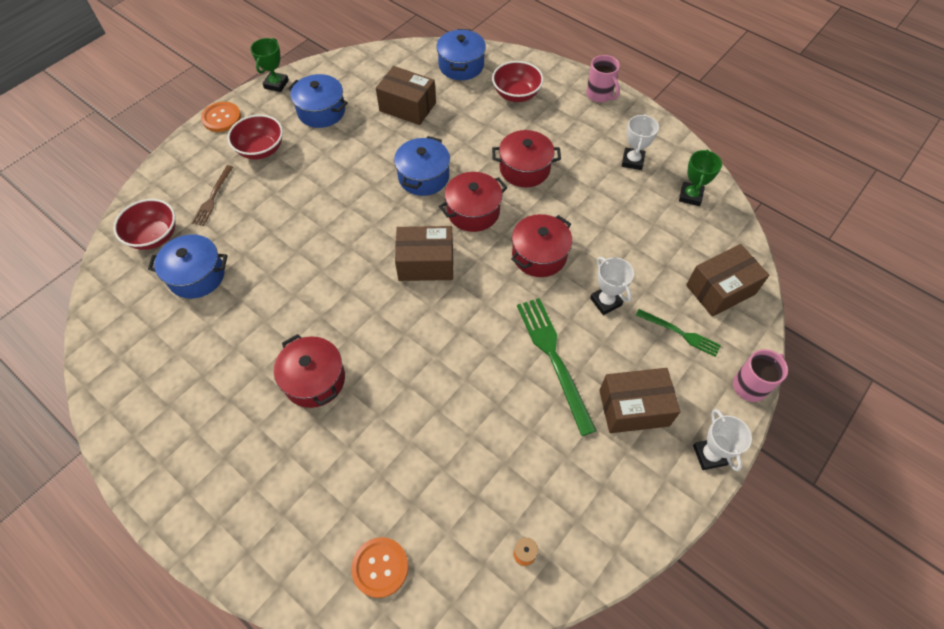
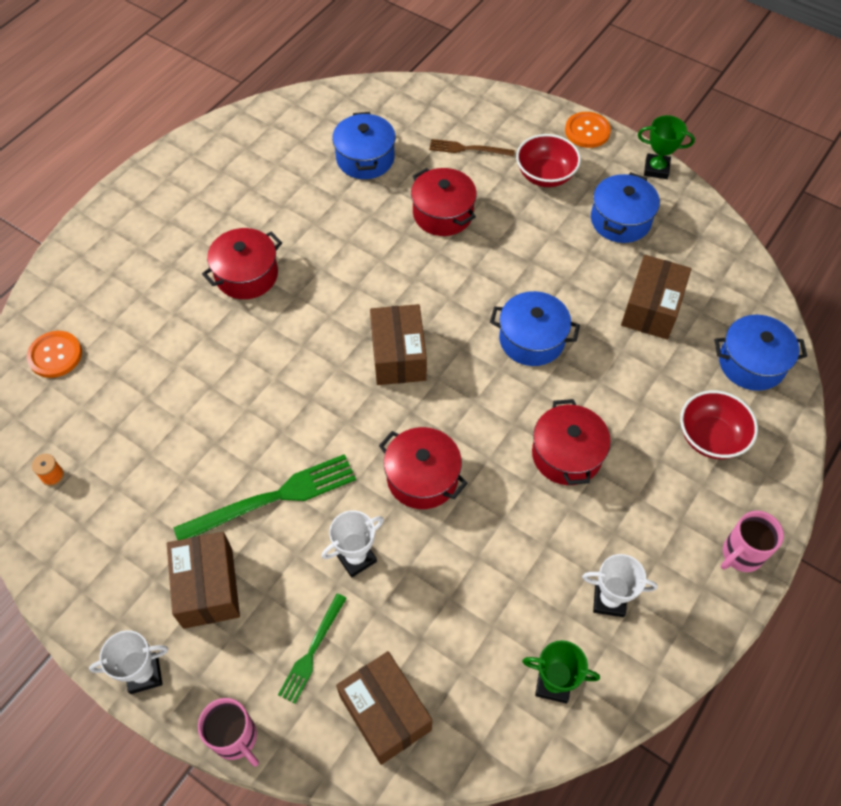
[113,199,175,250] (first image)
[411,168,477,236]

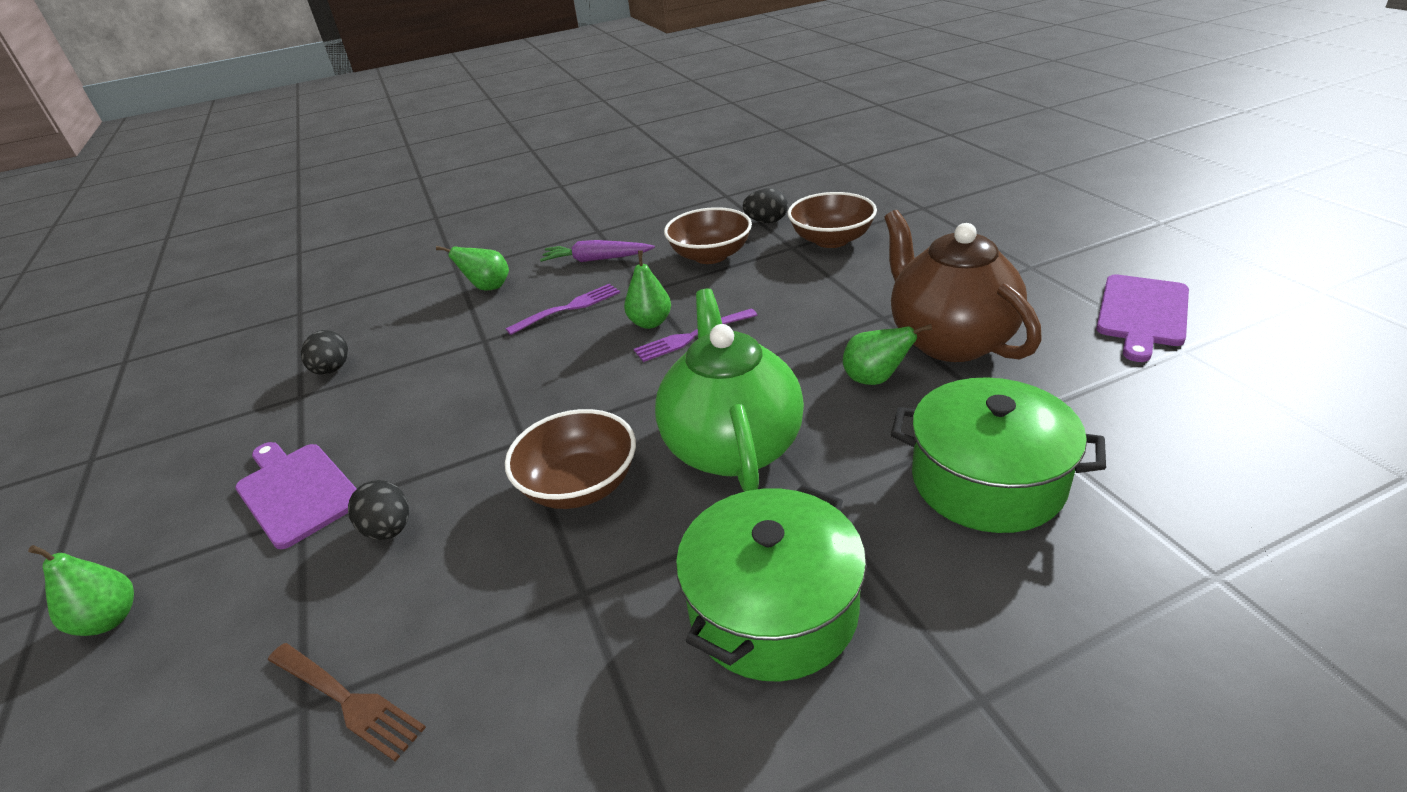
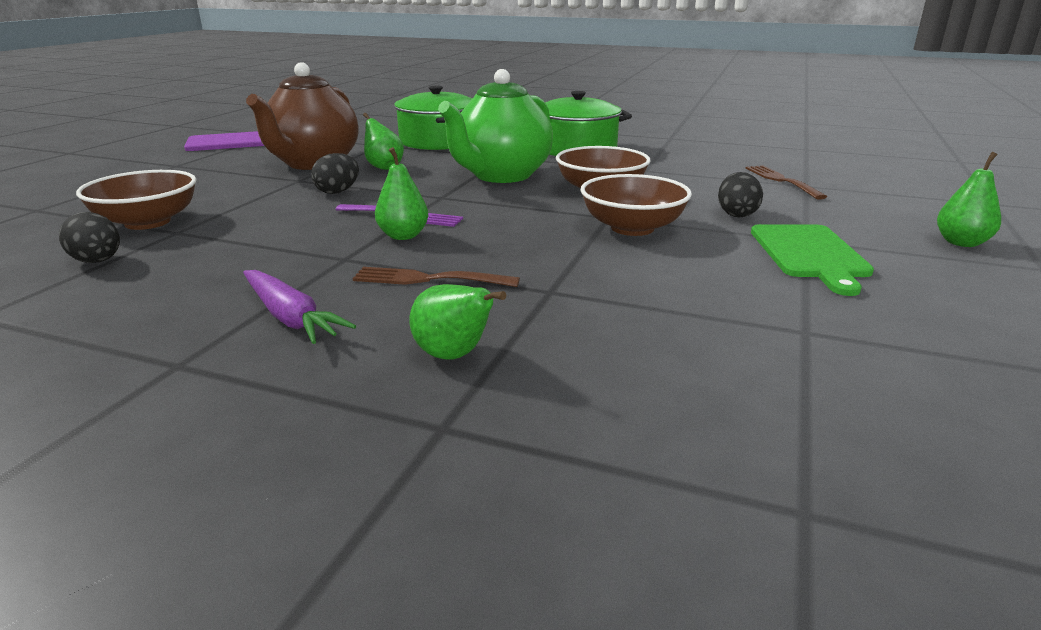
[751,224,874,296]
[311,153,359,194]
[352,267,520,287]
[581,174,692,236]

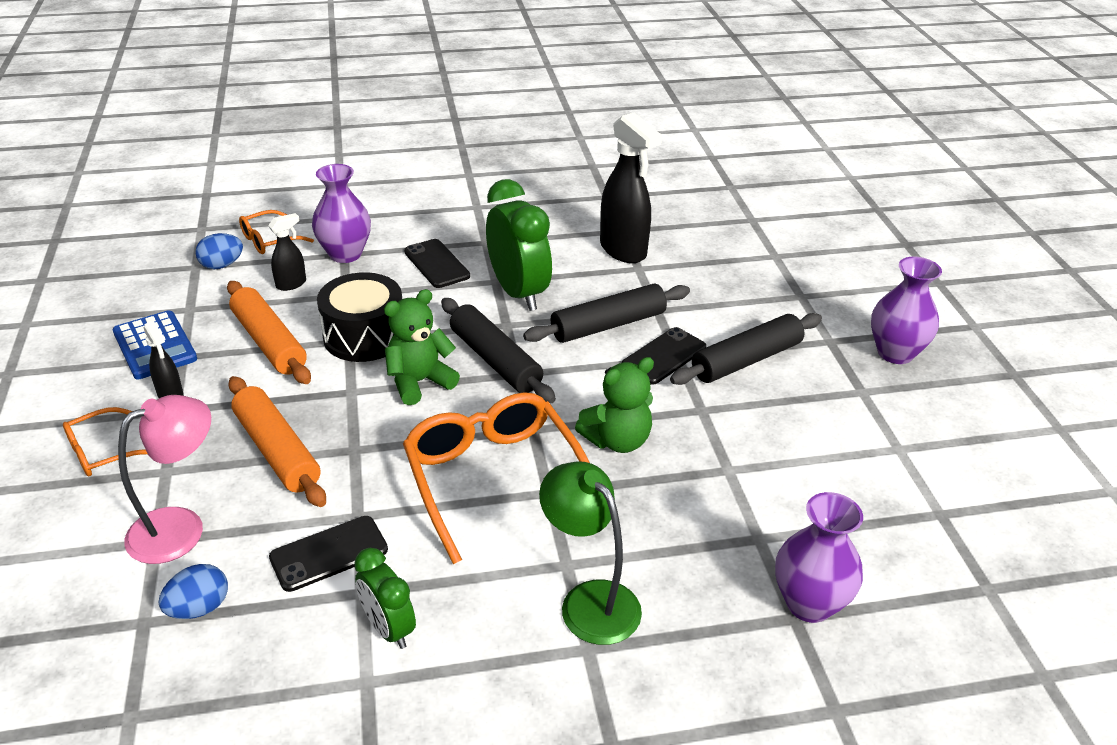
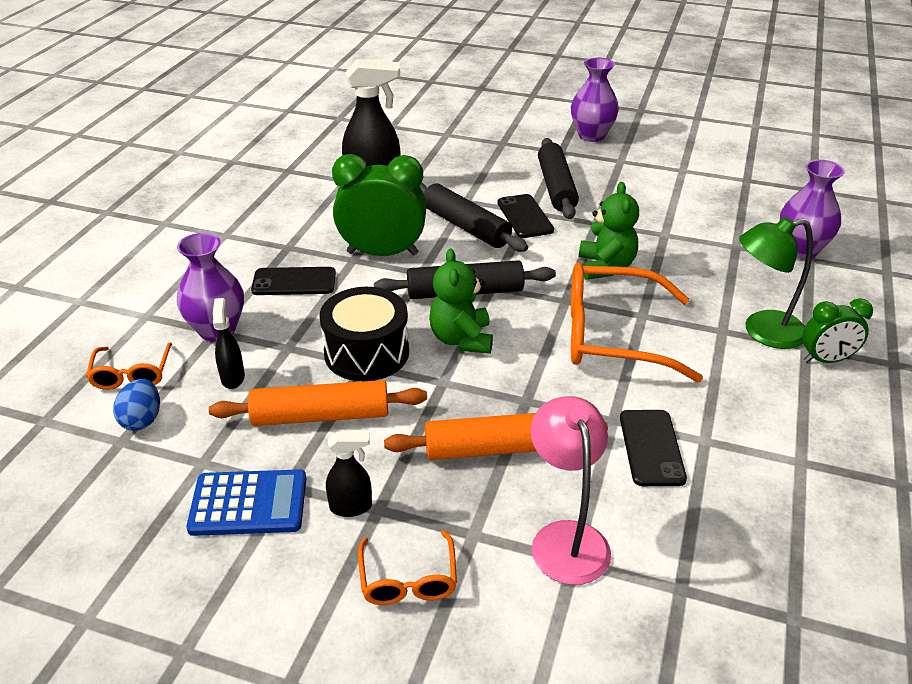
[159,564,228,619] (first image)
[802,298,873,363]
[419,183,528,252]

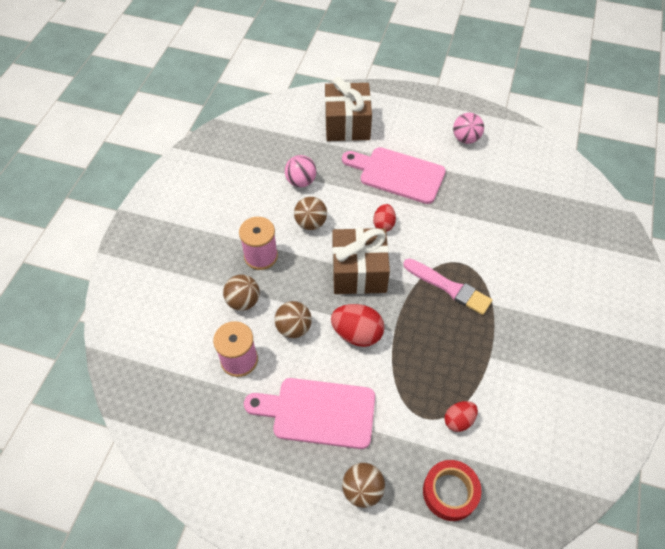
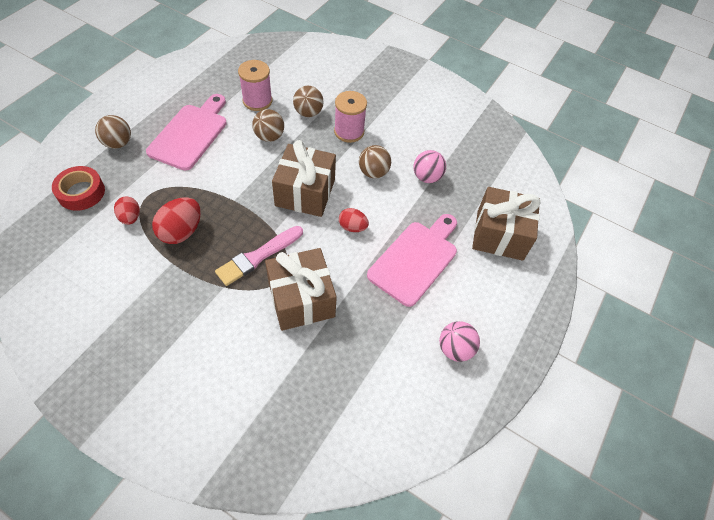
[152,198,201,244]
[265,248,337,331]

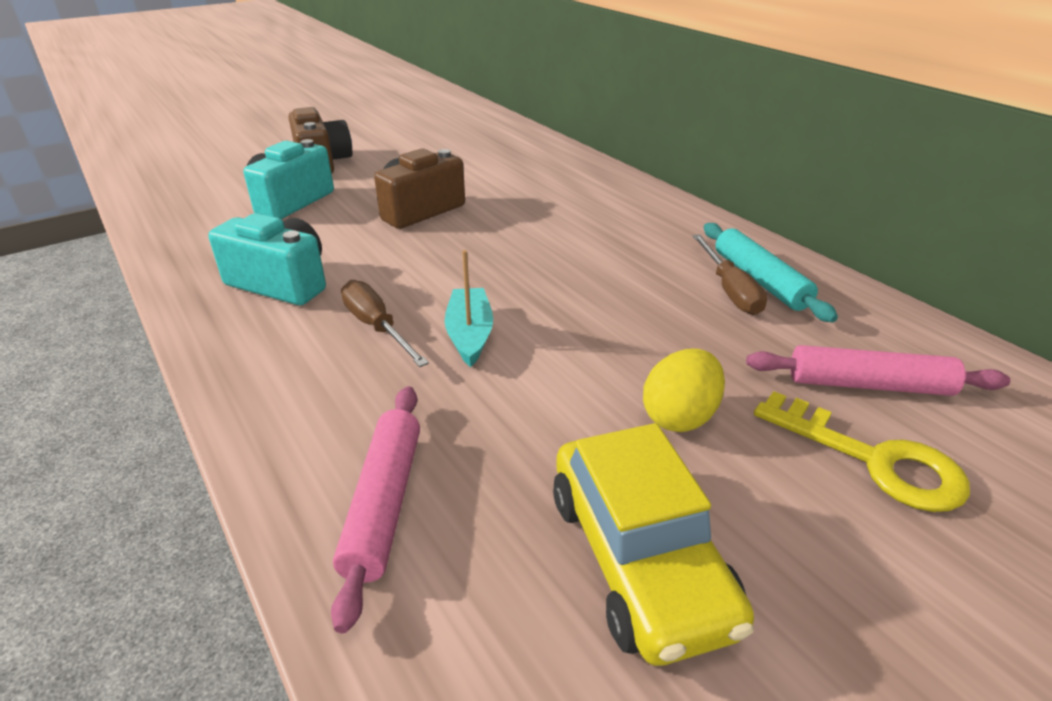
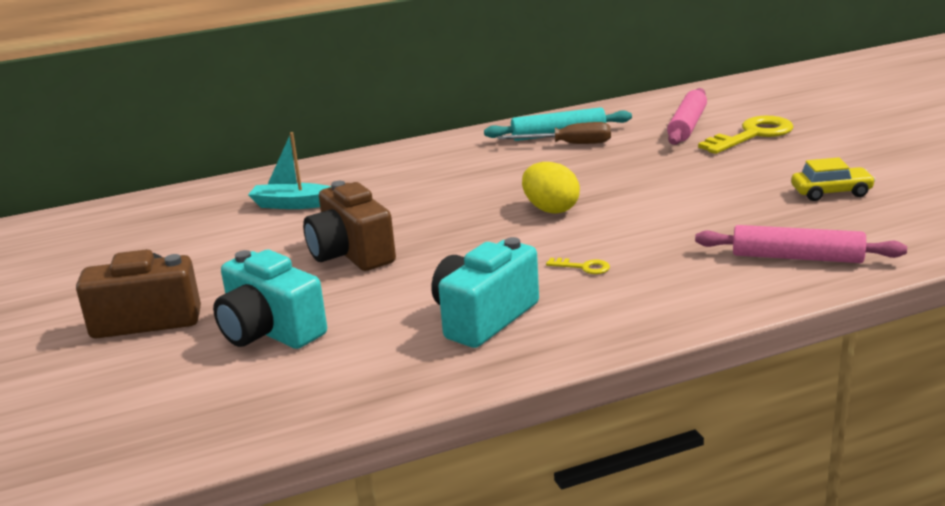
[546,258,610,274]
[248,132,331,209]
[791,157,876,201]
[522,162,580,214]

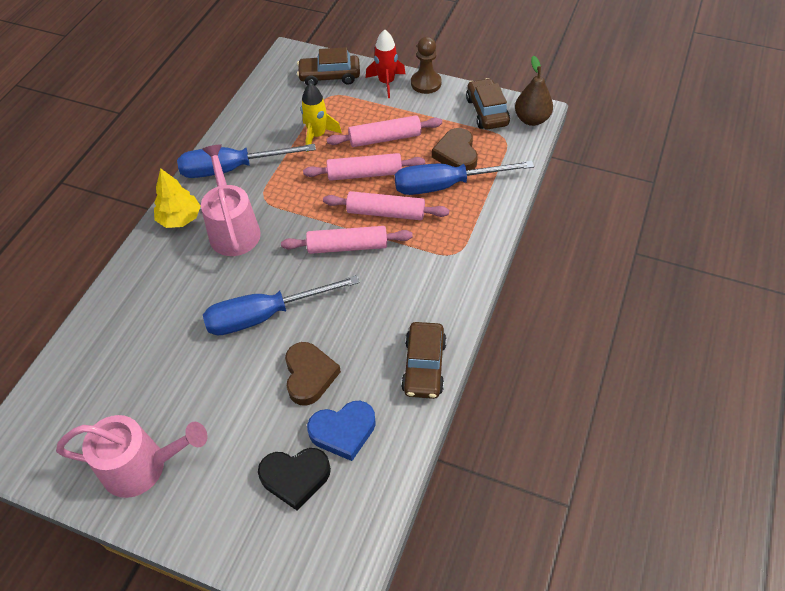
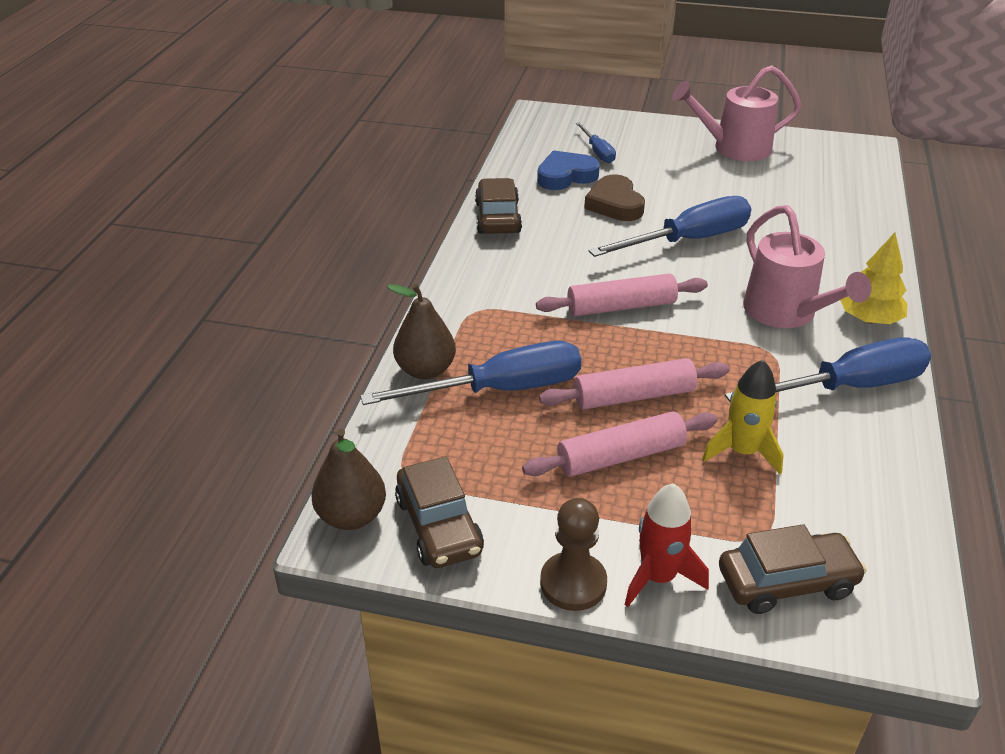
[576,122,616,163]
[323,191,449,220] (first image)
[432,128,478,170] (first image)
[387,284,456,379]

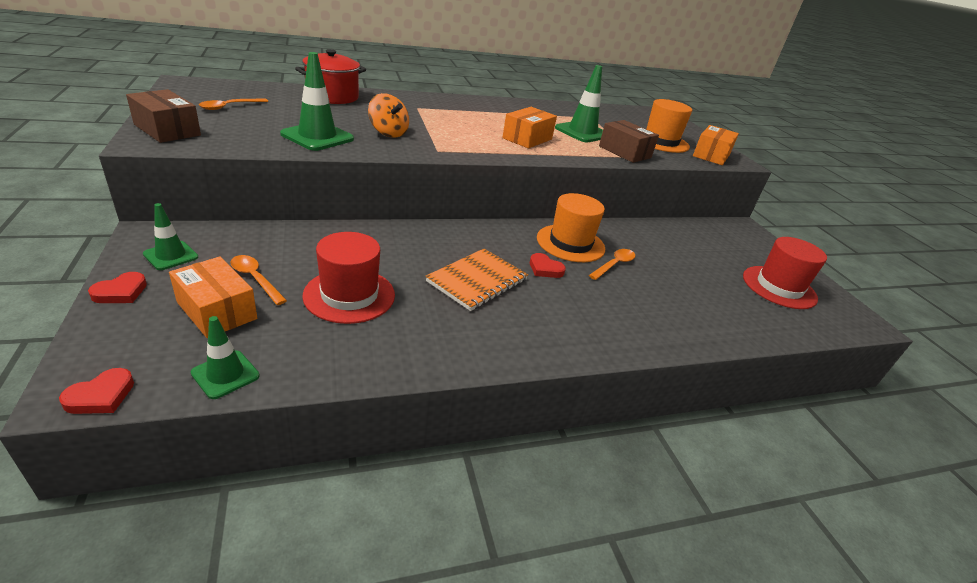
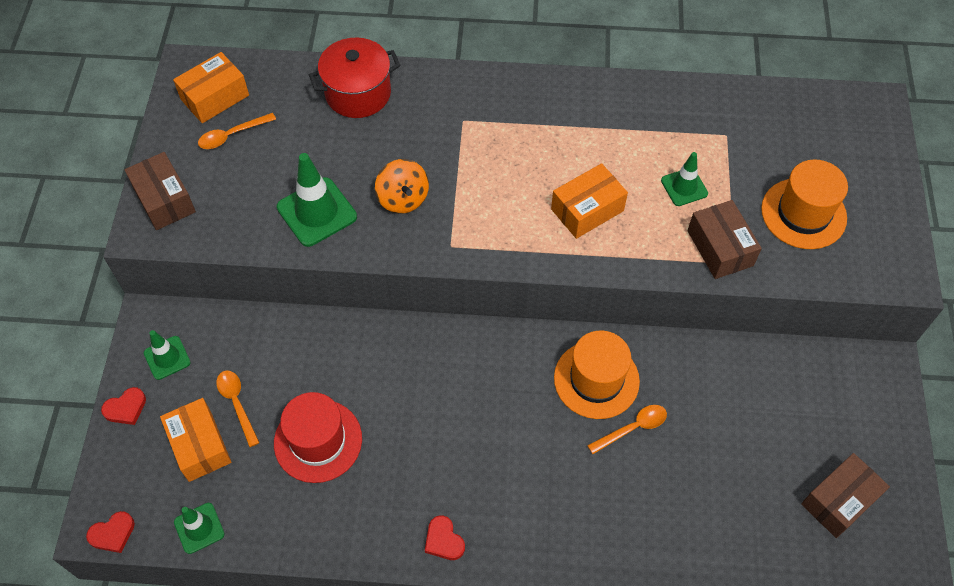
[426,248,528,311] (first image)
[425,515,465,560]
[661,152,708,206]
[173,52,249,123]
[801,453,890,538]

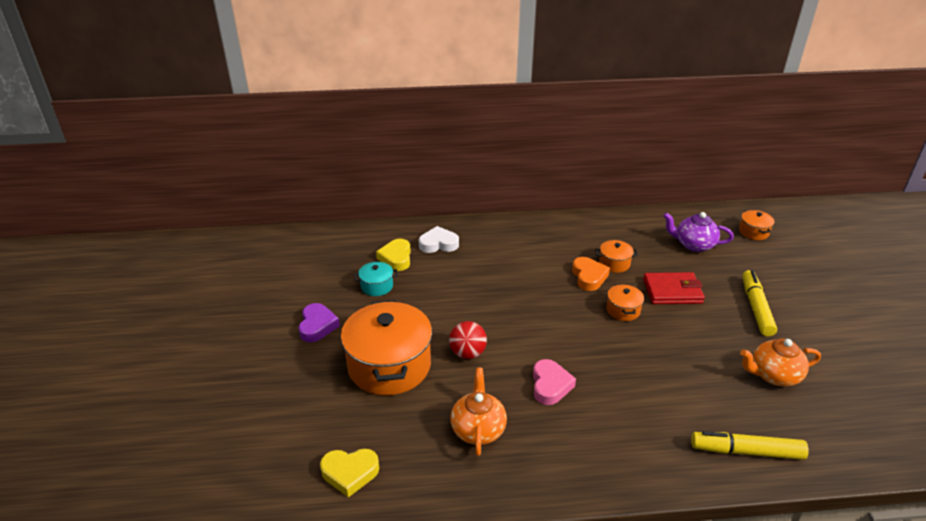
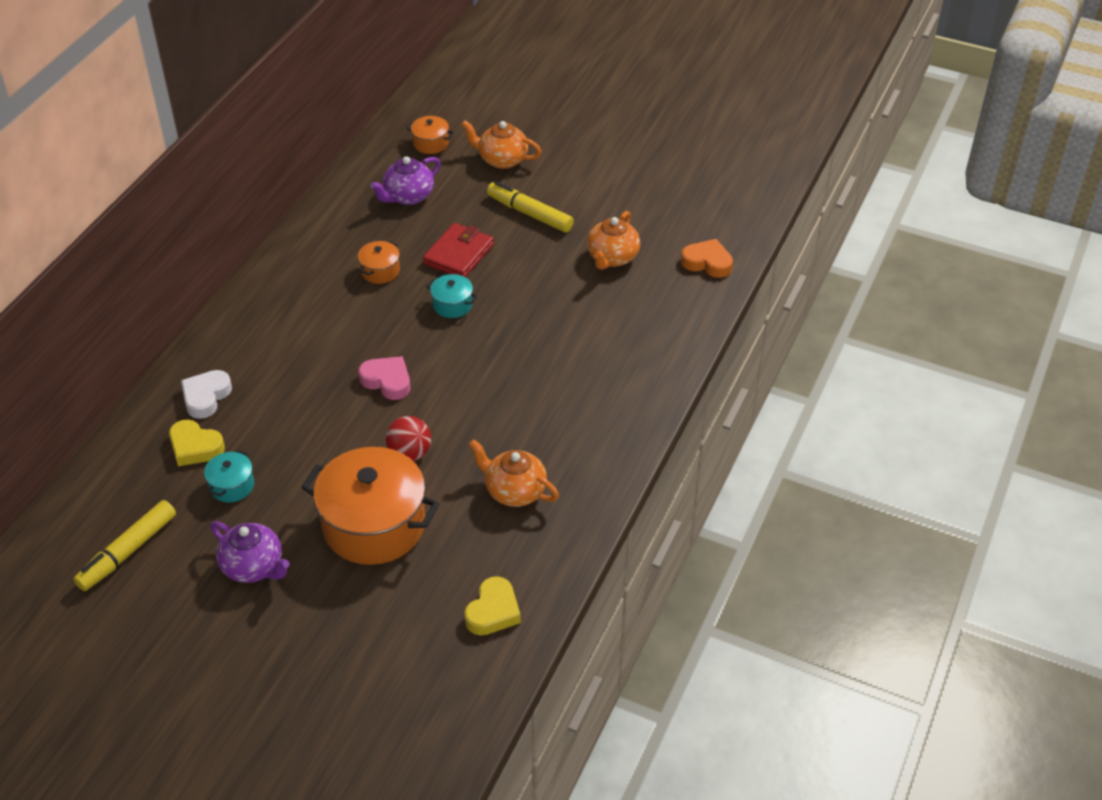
[210,521,290,583]
[358,356,410,400]
[681,239,733,278]
[426,274,478,318]
[73,500,176,591]
[461,120,542,169]

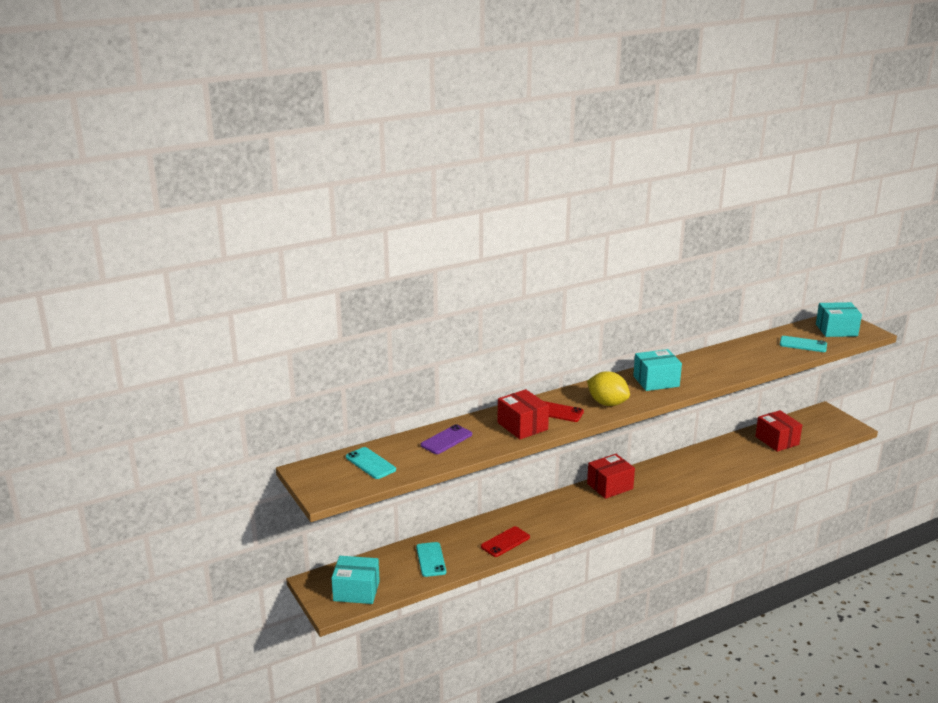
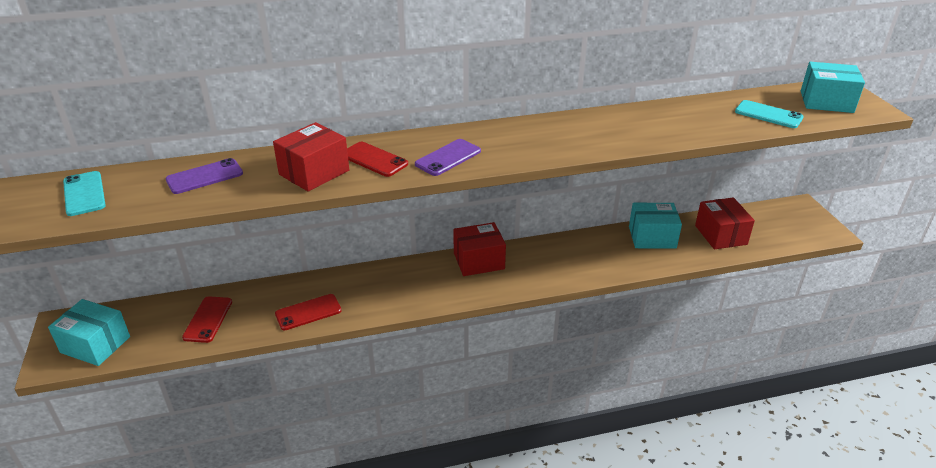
[182,296,232,343]
[273,122,349,192]
[415,139,481,176]
[629,203,682,249]

